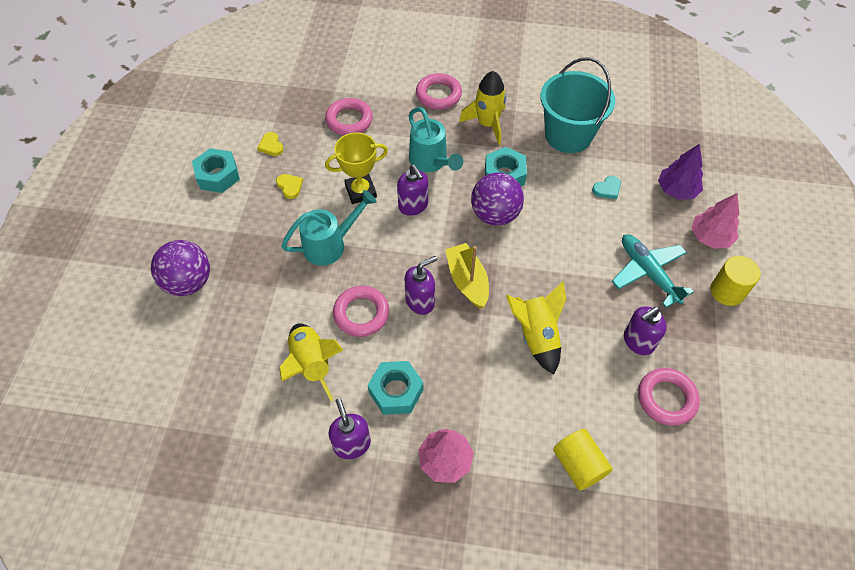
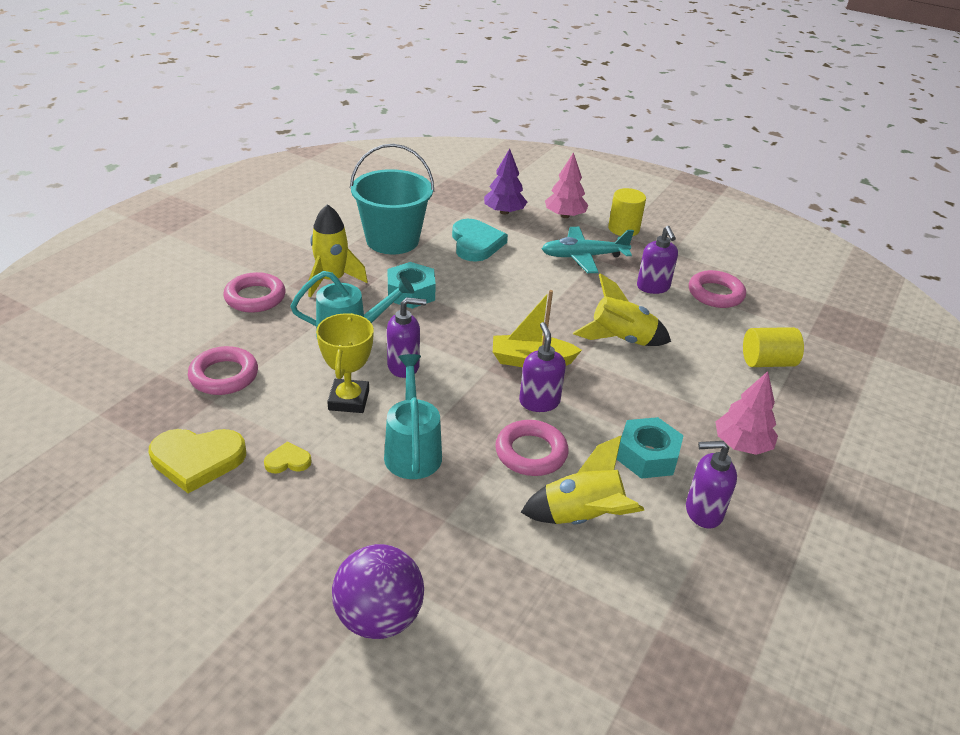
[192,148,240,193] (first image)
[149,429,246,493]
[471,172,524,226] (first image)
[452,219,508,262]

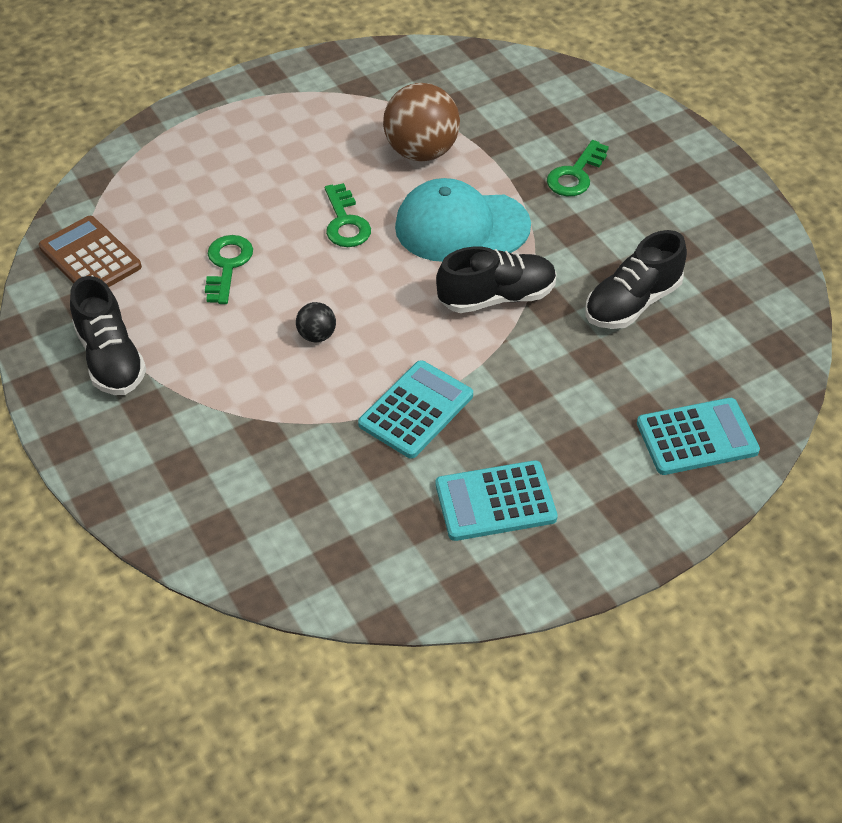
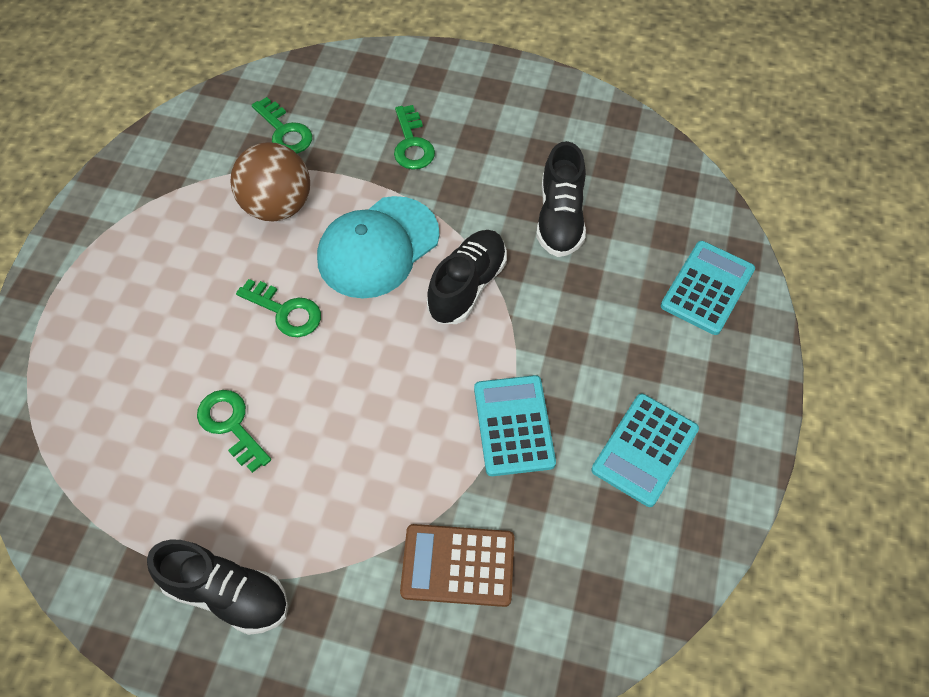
[400,524,514,607]
[296,302,336,343] (first image)
[252,97,312,154]

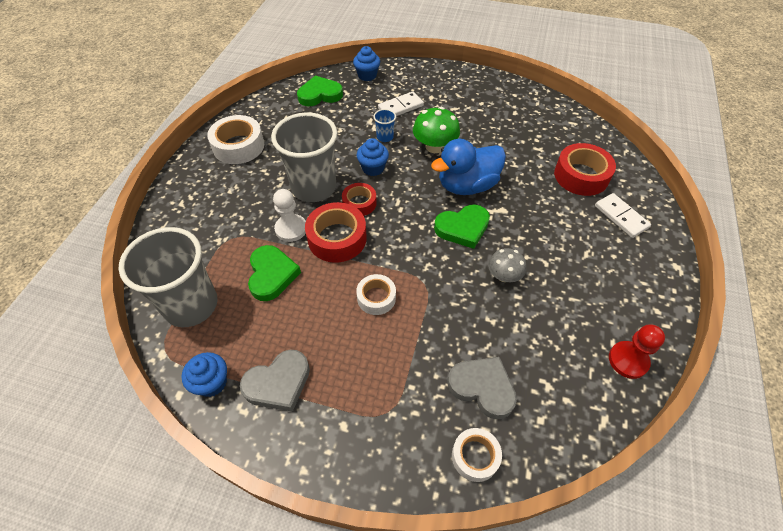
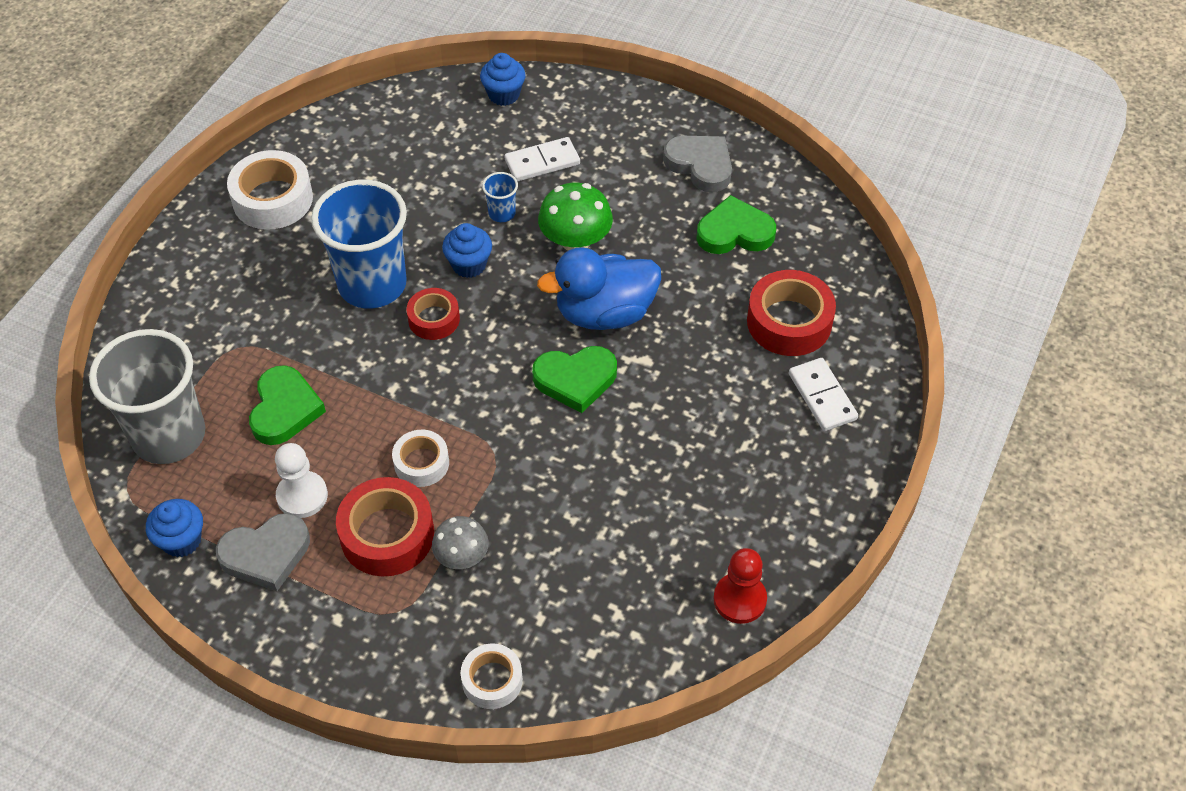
[311,180,407,309]
[275,443,328,518]
[696,195,776,254]
[336,477,434,577]
[663,136,732,192]
[432,516,489,569]

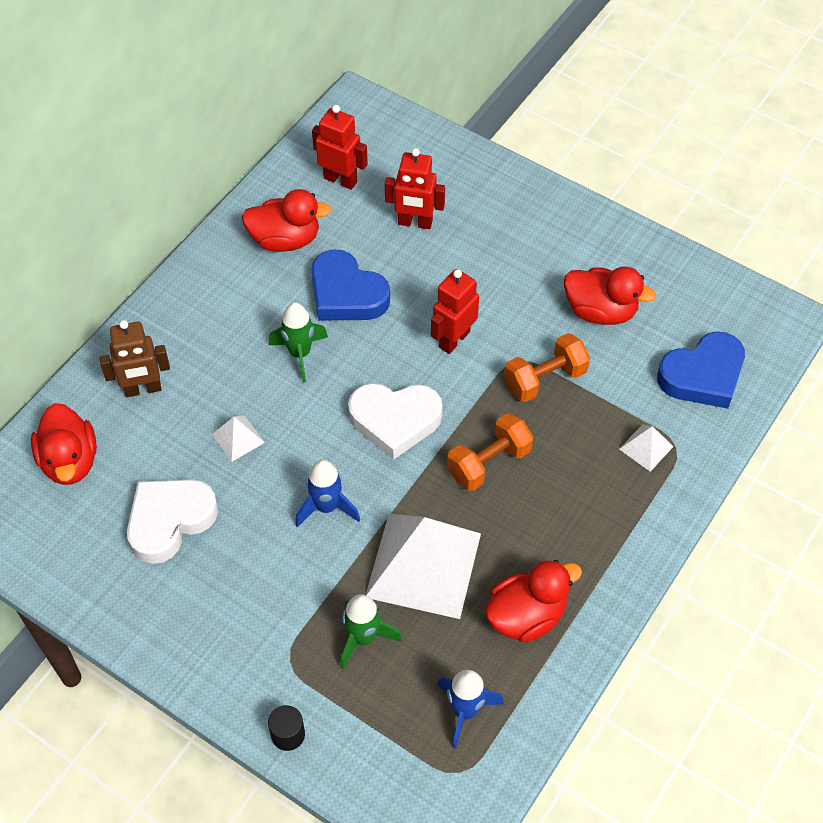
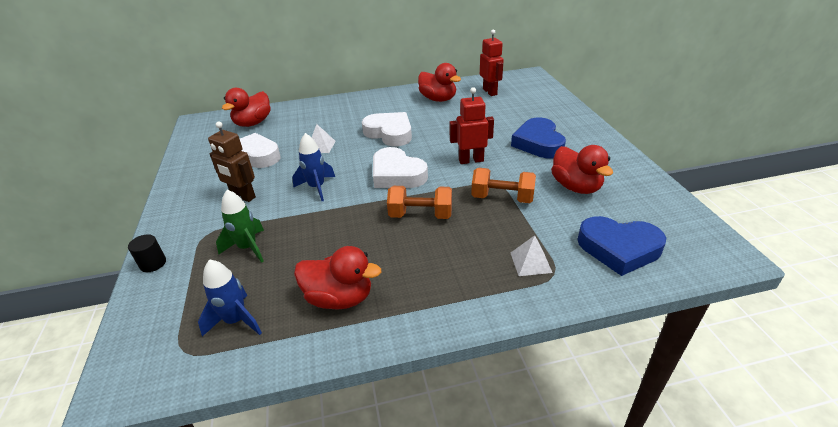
[208,122,256,202]
[362,112,412,146]
[511,117,566,158]
[366,513,481,619] (first image)
[385,148,445,229] (first image)

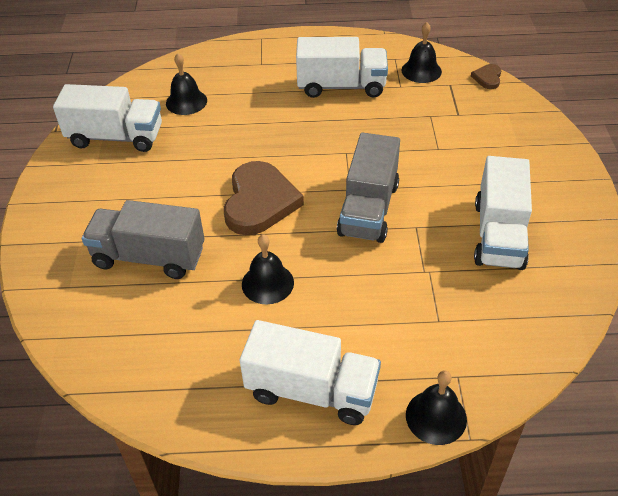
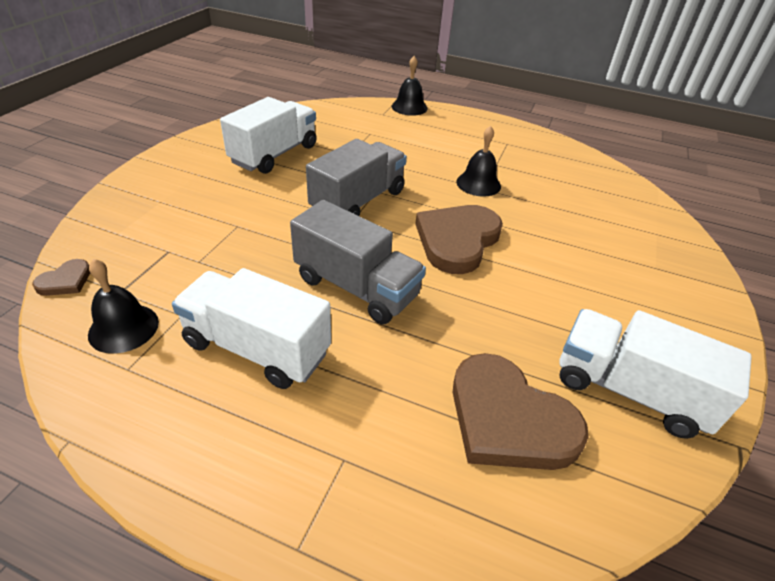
[290,200,426,324]
[452,353,589,470]
[240,320,381,425] (first image)

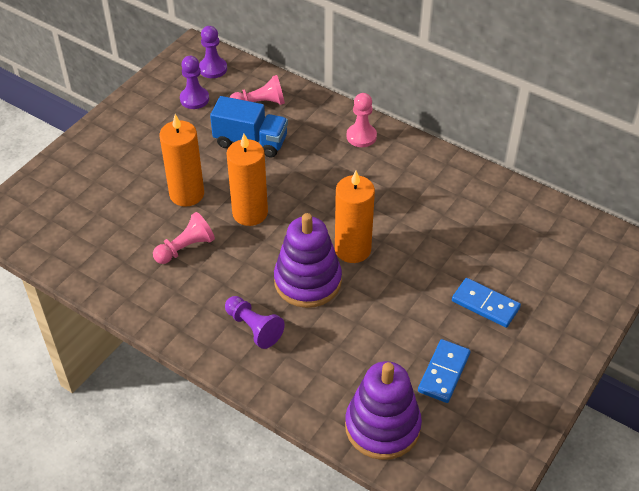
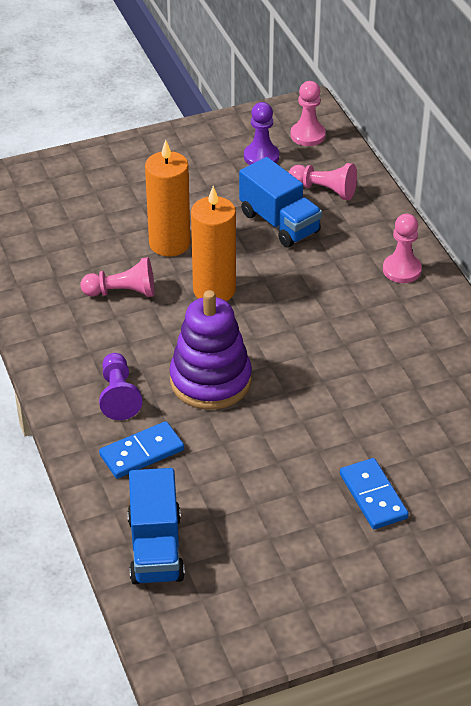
[291,81,326,146]
[335,171,375,263] (first image)
[127,468,185,585]
[99,421,184,479]

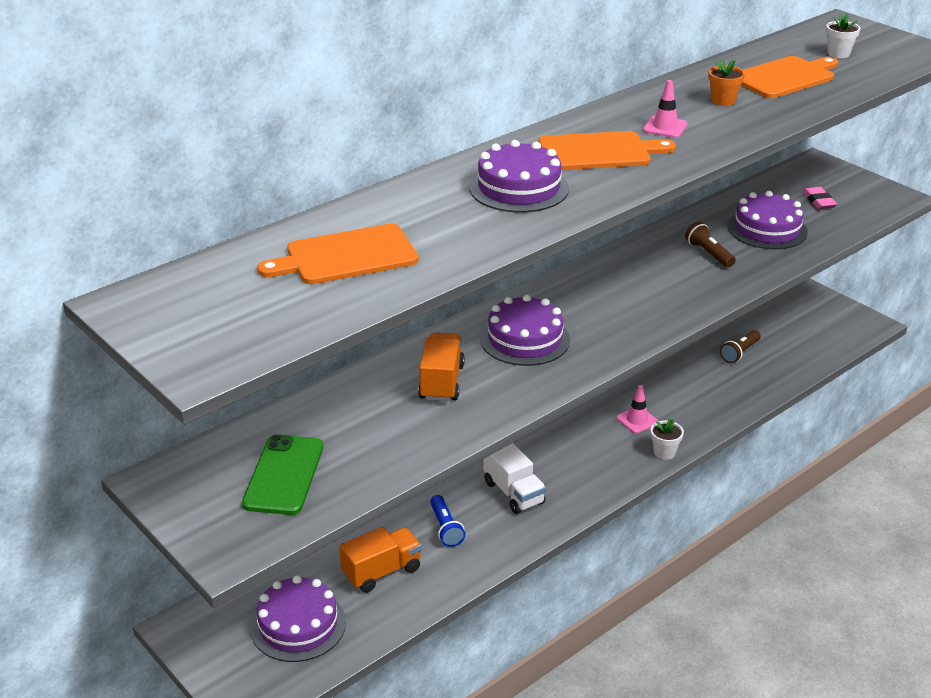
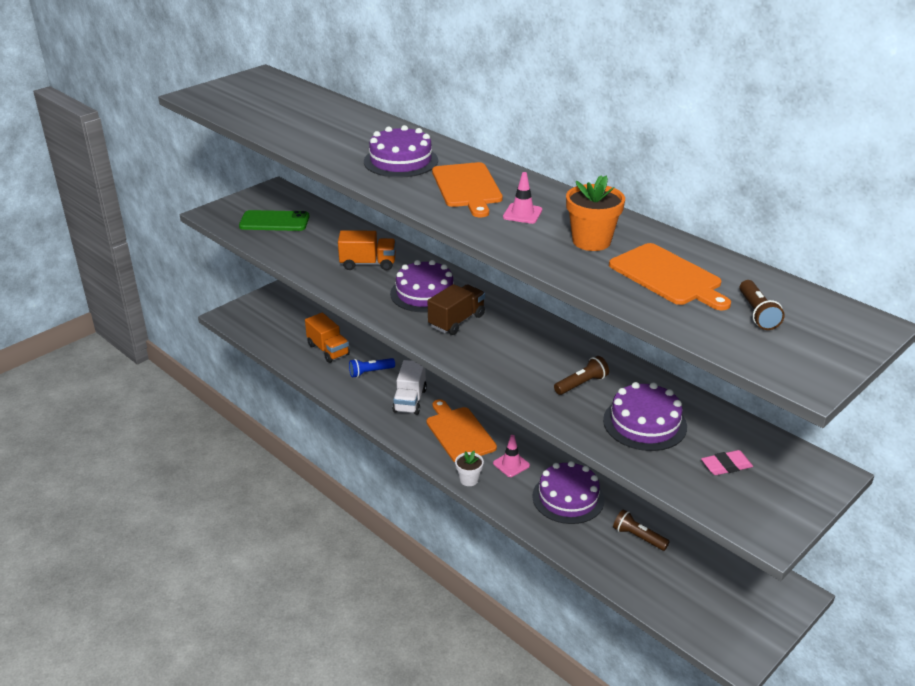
[532,461,604,524]
[427,399,497,462]
[392,360,427,415]
[566,175,625,251]
[740,280,785,330]
[428,284,485,335]

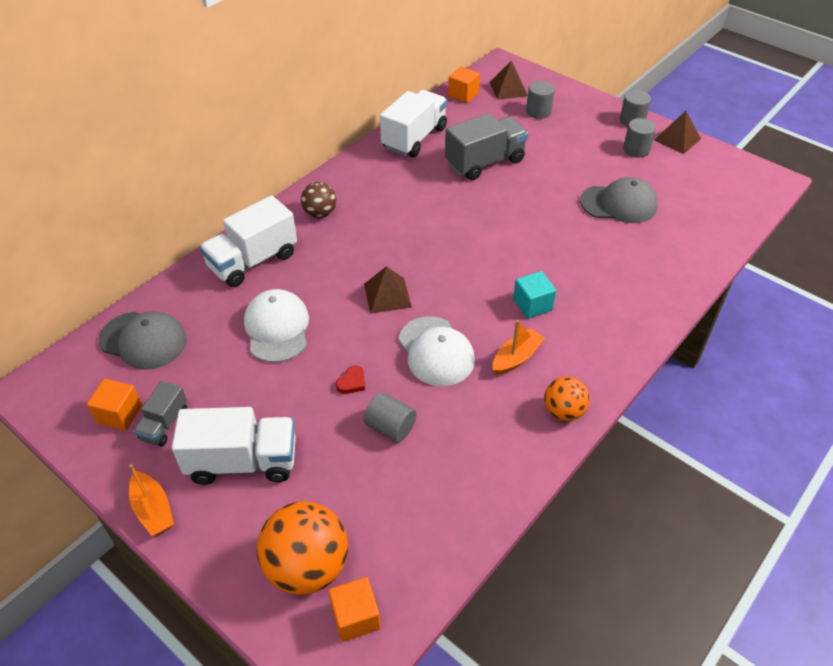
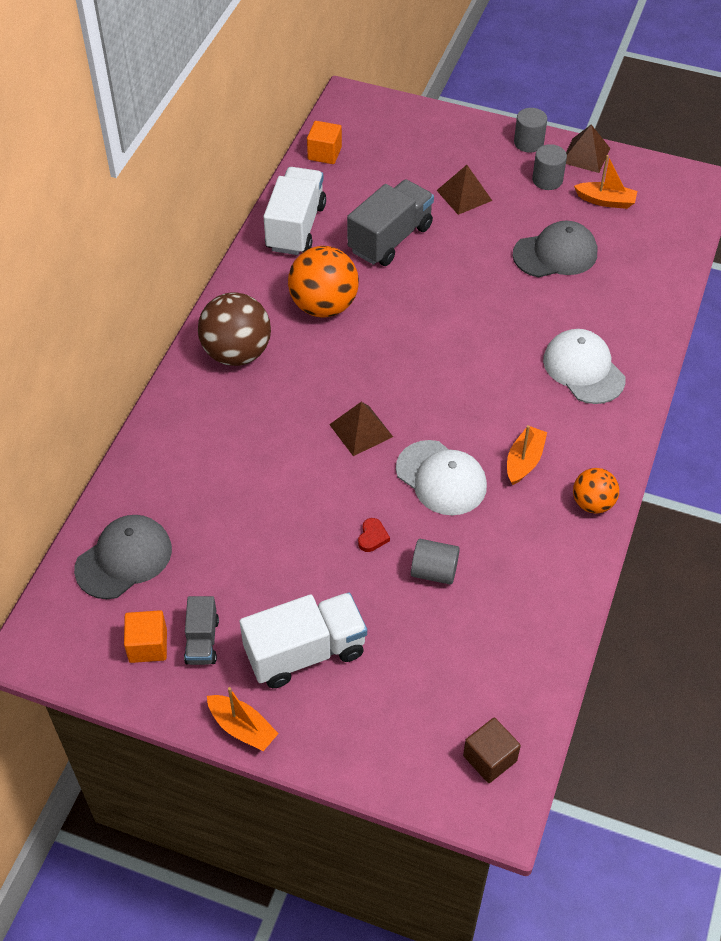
[74,515,172,599]
[199,195,297,287] (first image)
[543,329,626,404]
[288,246,359,318]
[198,292,271,366]
[463,718,521,783]
[436,165,492,215]
[513,271,556,319] (first image)
[526,81,555,119] (first image)
[574,155,637,209]

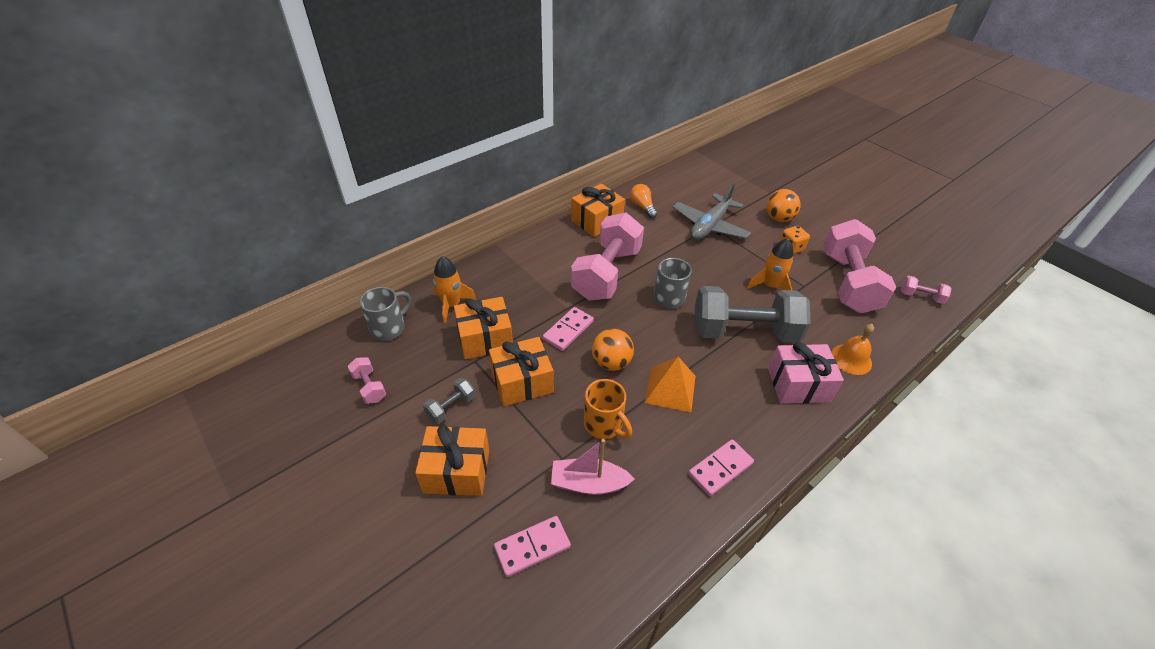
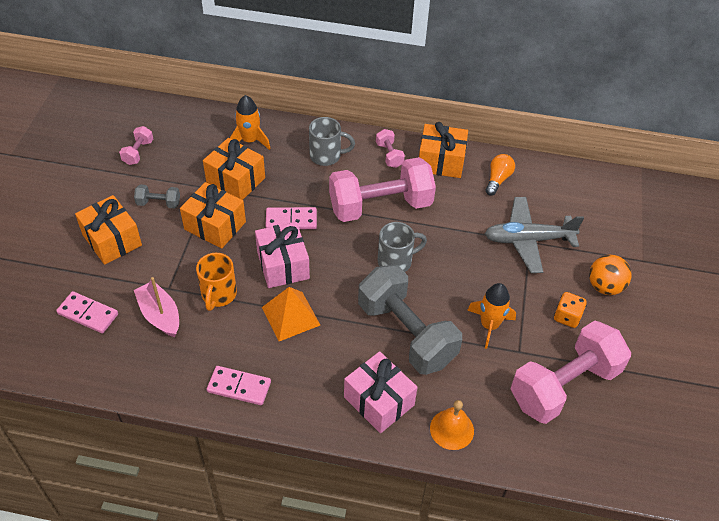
[309,117,355,166]
[255,222,310,288]
[376,129,405,168]

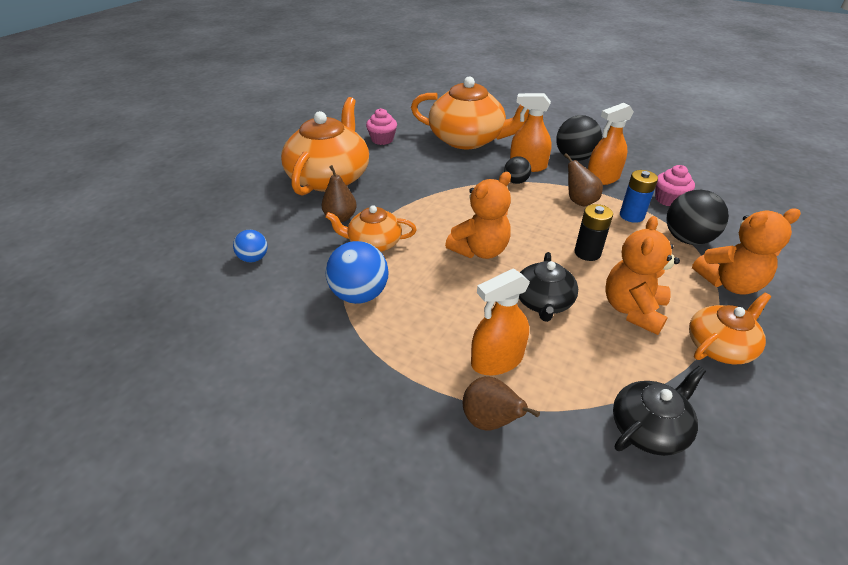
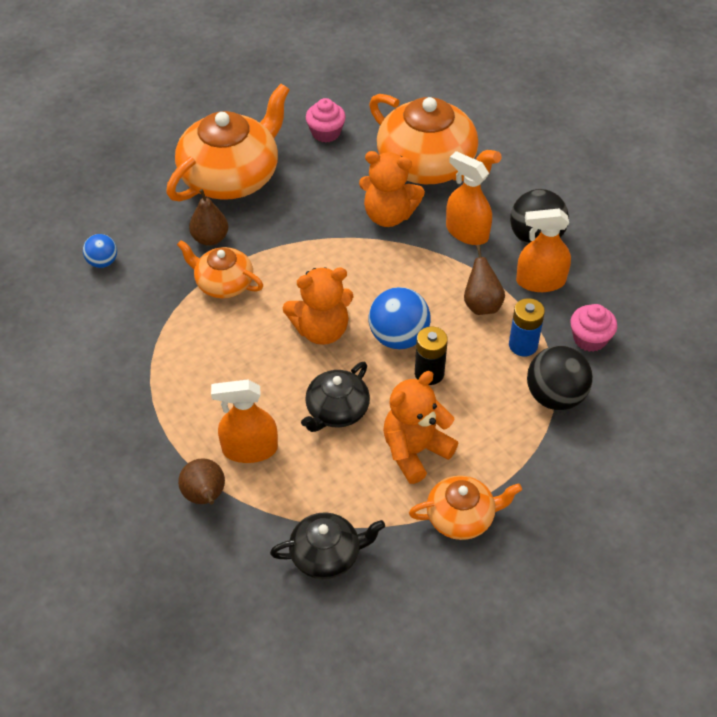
[369,287,431,349]
[504,156,531,184] (first image)
[359,151,425,227]

